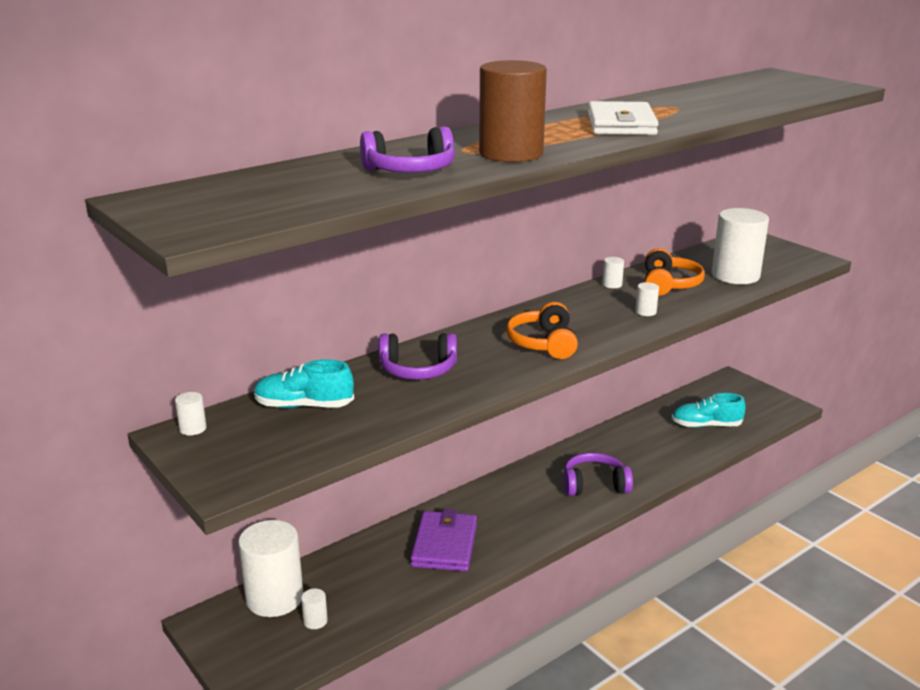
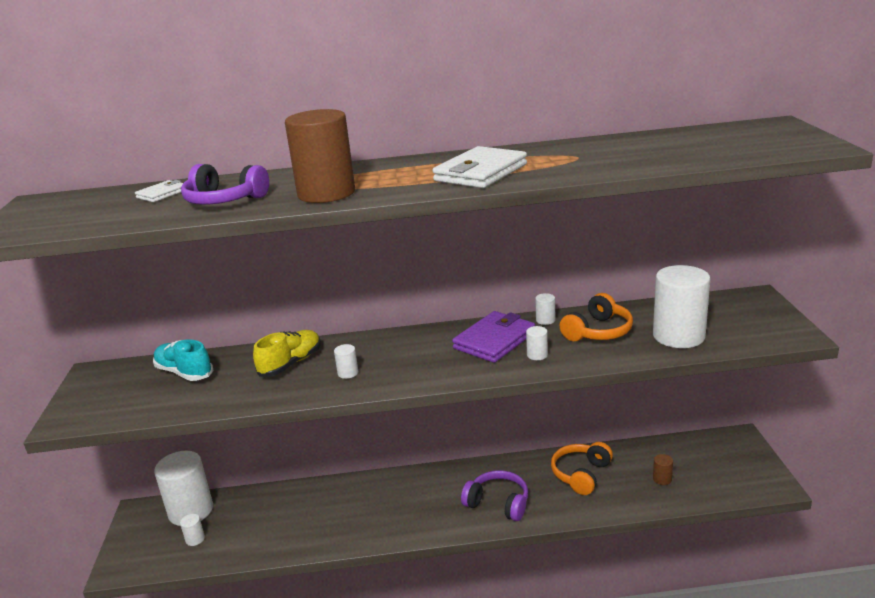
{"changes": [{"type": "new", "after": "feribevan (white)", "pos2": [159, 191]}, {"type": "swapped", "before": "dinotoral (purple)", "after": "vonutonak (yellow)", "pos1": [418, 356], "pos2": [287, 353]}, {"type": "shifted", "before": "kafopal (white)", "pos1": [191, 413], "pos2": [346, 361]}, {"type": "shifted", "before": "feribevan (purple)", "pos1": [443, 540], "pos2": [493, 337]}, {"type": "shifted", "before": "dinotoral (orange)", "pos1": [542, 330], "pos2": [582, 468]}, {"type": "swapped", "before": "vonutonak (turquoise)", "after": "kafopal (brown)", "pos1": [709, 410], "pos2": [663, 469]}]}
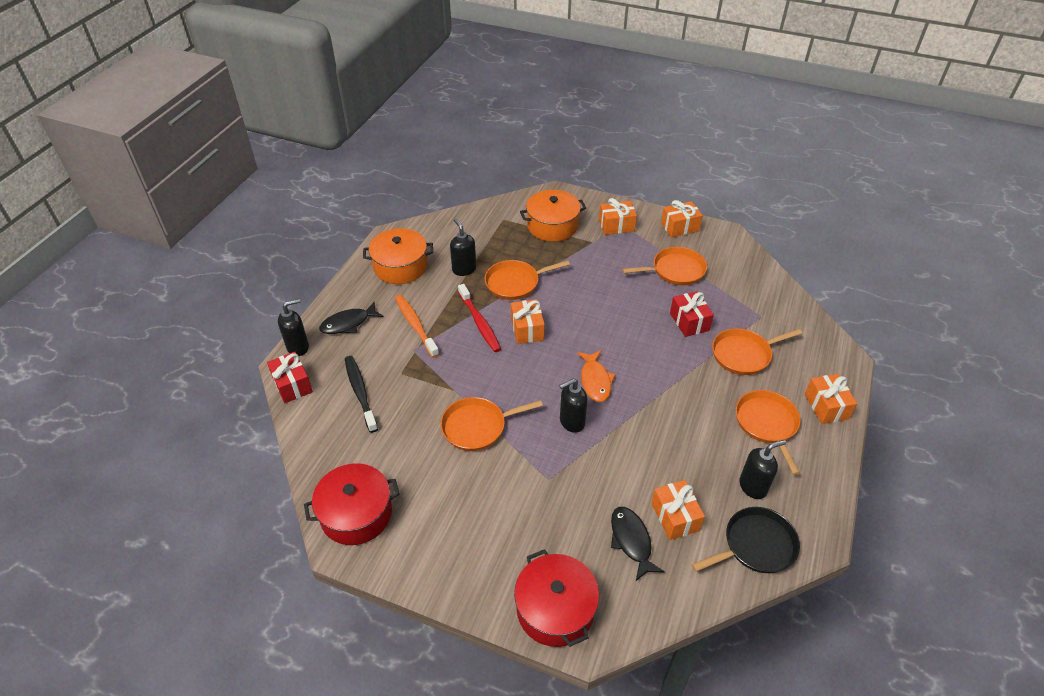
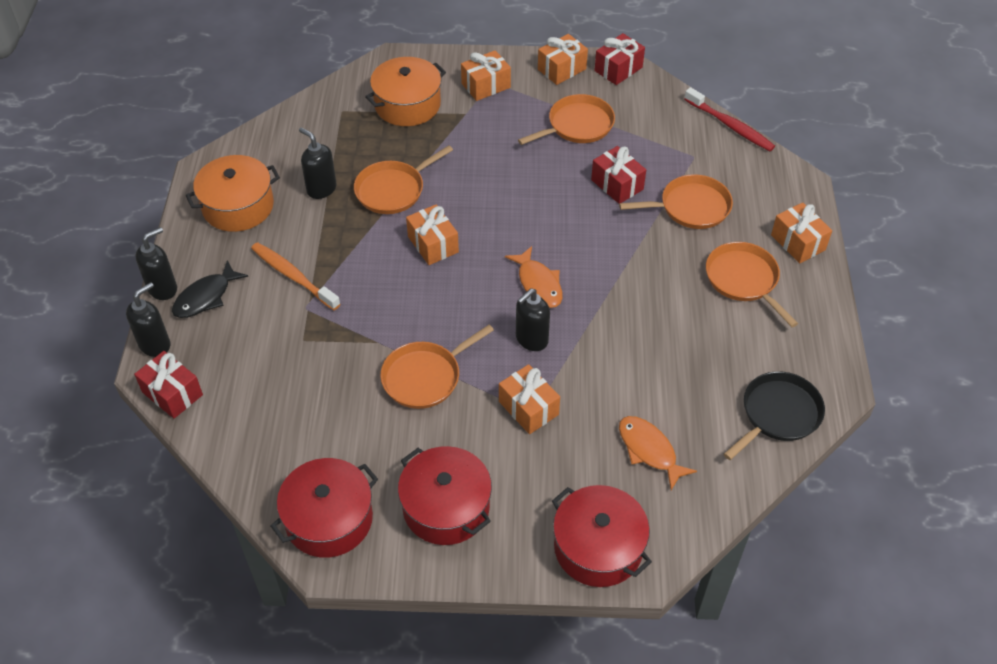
{"changes": [{"type": "shifted", "before": "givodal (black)", "pos1": [762, 469], "pos2": [156, 263]}, {"type": "new", "after": "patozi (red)", "pos2": [445, 495]}, {"type": "shifted", "before": "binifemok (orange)", "pos1": [678, 510], "pos2": [529, 399]}, {"type": "new", "after": "binifemok (red)", "pos2": [619, 59]}, {"type": "rotated", "before": "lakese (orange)", "pos1": [757, 351], "pos2": [676, 201], "turn": -150}, {"type": "repainted", "before": "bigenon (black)", "after": "bigenon (orange)", "pos1": [638, 544], "pos2": [658, 453]}, {"type": "shifted", "before": "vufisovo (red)", "pos1": [479, 318], "pos2": [729, 119]}, {"type": "gone", "before": "vufisovo (black)", "pos1": [361, 394]}]}
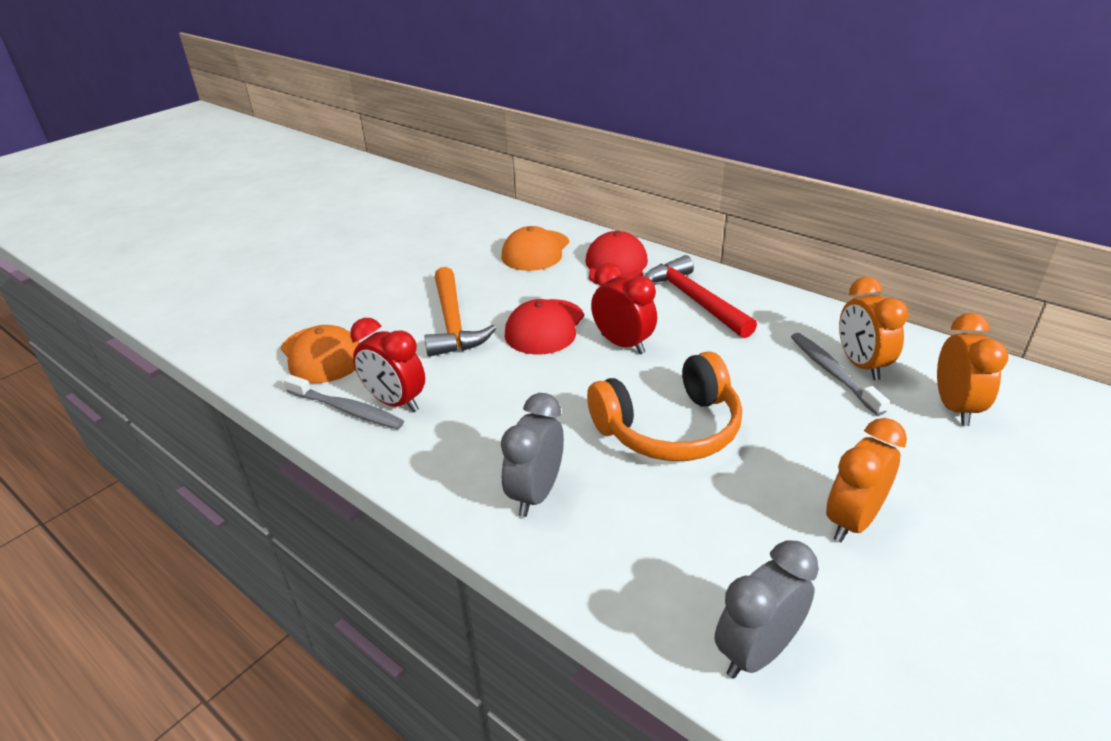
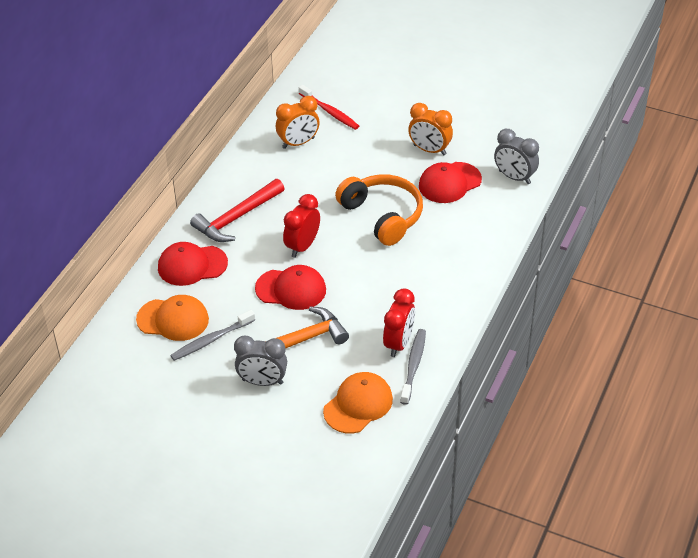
{"changes": [{"type": "shifted", "before": "vufisovo (grey)", "pos1": [840, 374], "pos2": [212, 335]}, {"type": "shifted", "before": "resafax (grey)", "pos1": [532, 455], "pos2": [260, 361]}, {"type": "swapped", "before": "resafax (orange)", "after": "vufisovo (red)", "pos1": [973, 369], "pos2": [329, 107]}, {"type": "new", "after": "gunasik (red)", "pos2": [450, 182]}]}
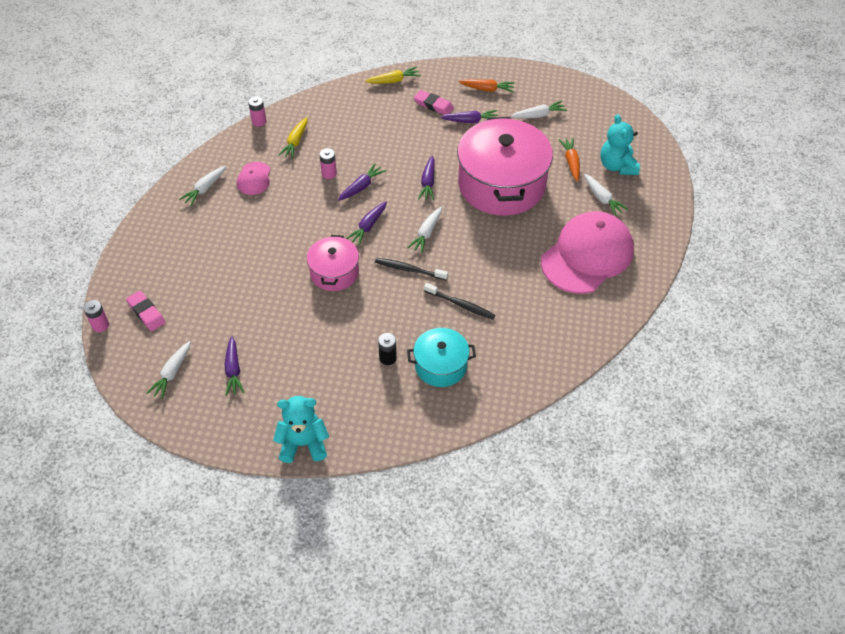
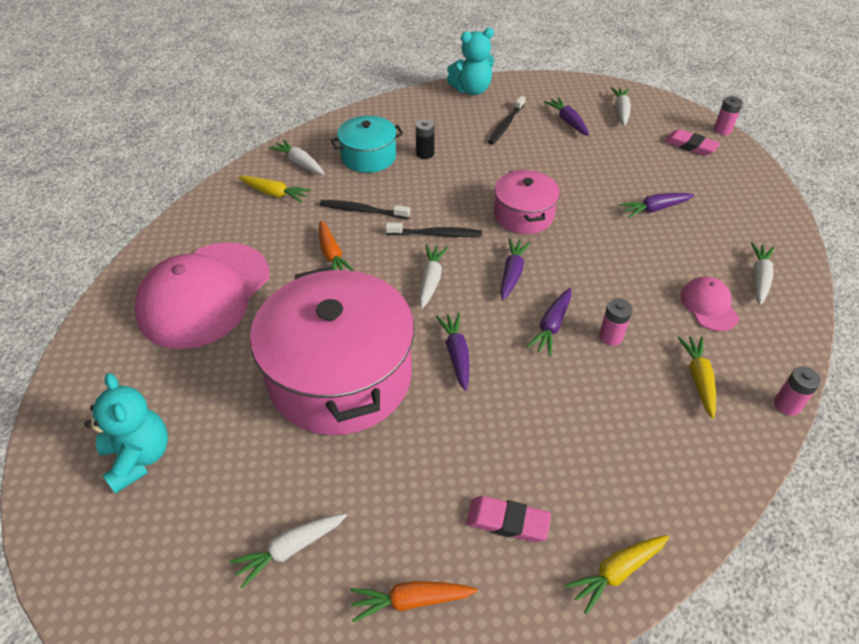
{"changes": [{"type": "new", "after": "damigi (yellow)", "pos2": [275, 189]}, {"type": "shifted", "before": "damigi (white)", "pos1": [606, 195], "pos2": [297, 157]}, {"type": "shifted", "before": "damigi (orange)", "pos1": [569, 160], "pos2": [336, 245]}, {"type": "new", "after": "vufisovo (black)", "pos2": [506, 120]}, {"type": "shifted", "before": "damigi (purple)", "pos1": [469, 116], "pos2": [656, 205]}]}
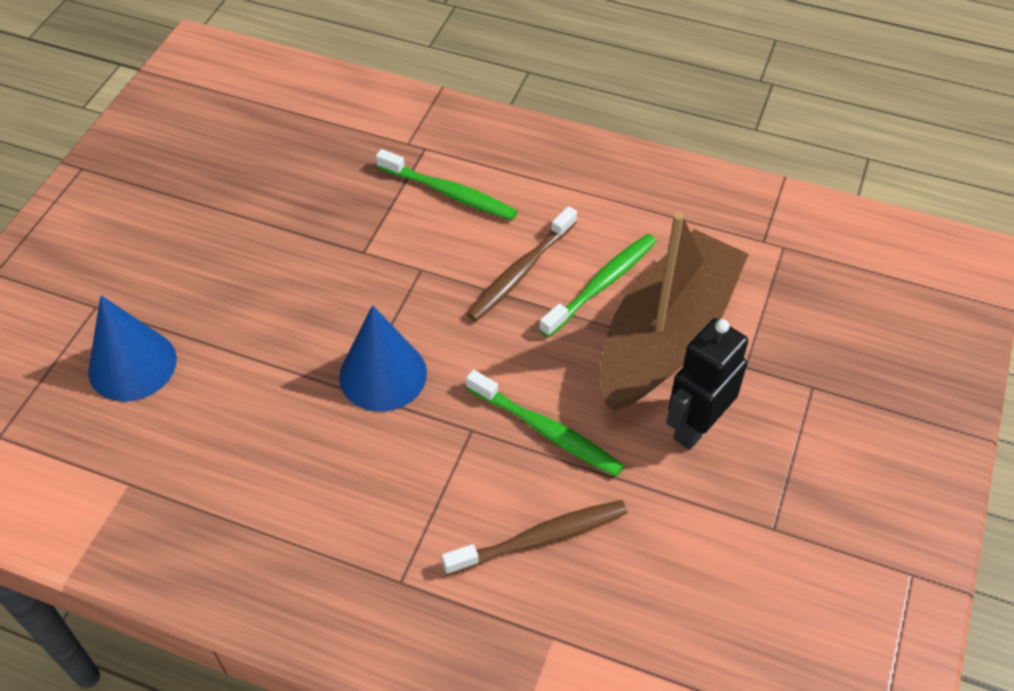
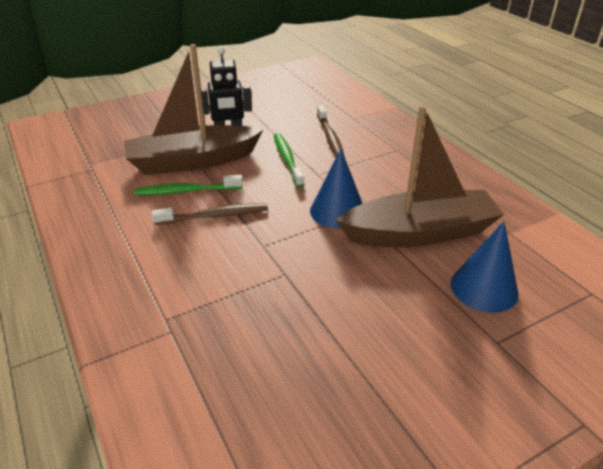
{"changes": [{"type": "rotated", "before": "vufisovo (brown)", "pos1": [534, 538], "pos2": [331, 131], "turn": -120}, {"type": "new", "after": "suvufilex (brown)", "pos2": [420, 176]}, {"type": "gone", "before": "vufisovo (green)", "pos1": [447, 184]}]}
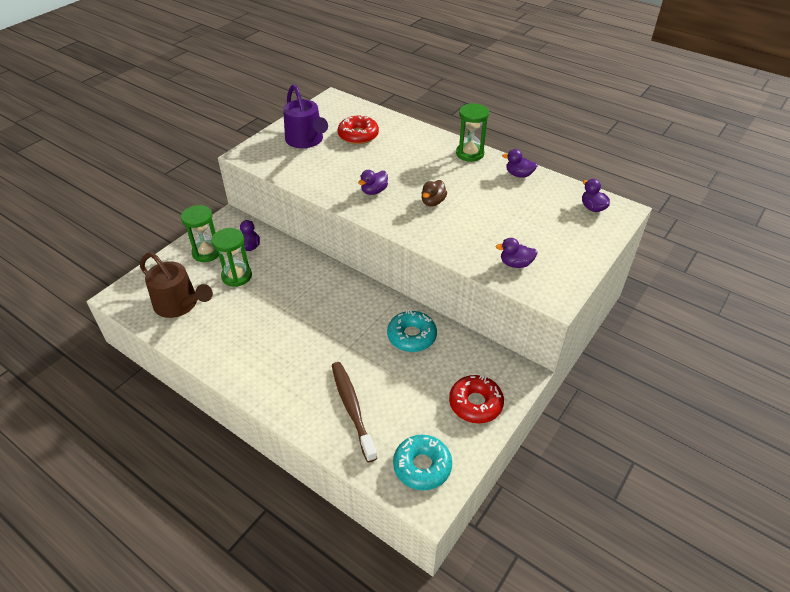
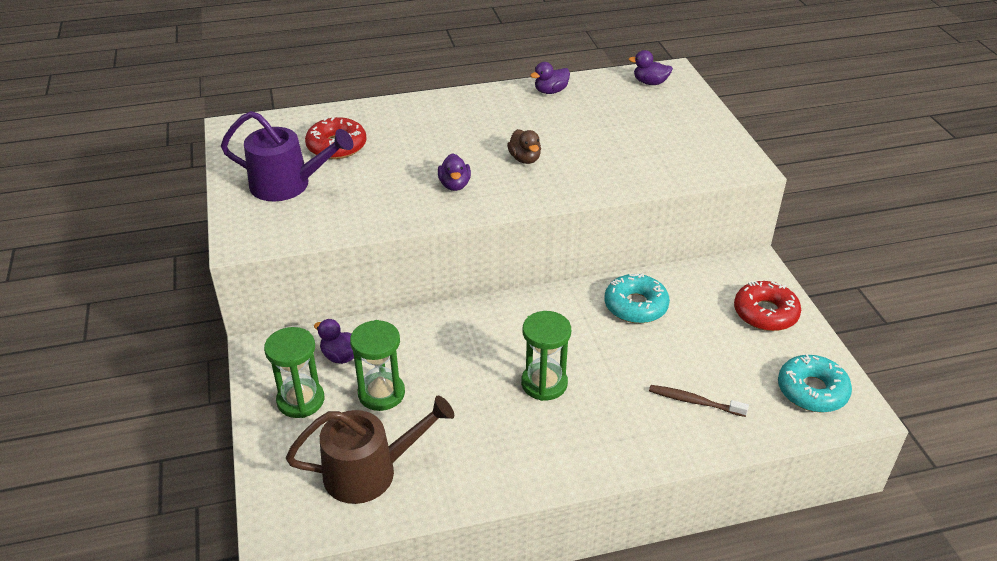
{"changes": [{"type": "shifted", "before": "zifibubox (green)", "pos1": [472, 132], "pos2": [546, 356]}, {"type": "scaled", "before": "vufisovo (brown)", "pos1": [354, 412], "pos2": [699, 401], "scale": 0.62}, {"type": "gone", "before": "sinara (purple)", "pos1": [517, 253]}]}
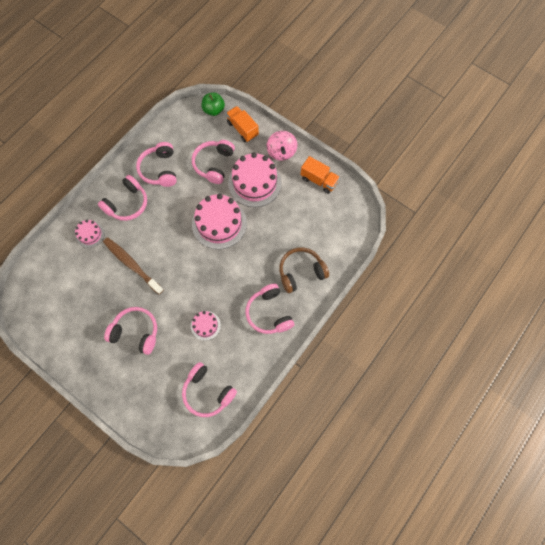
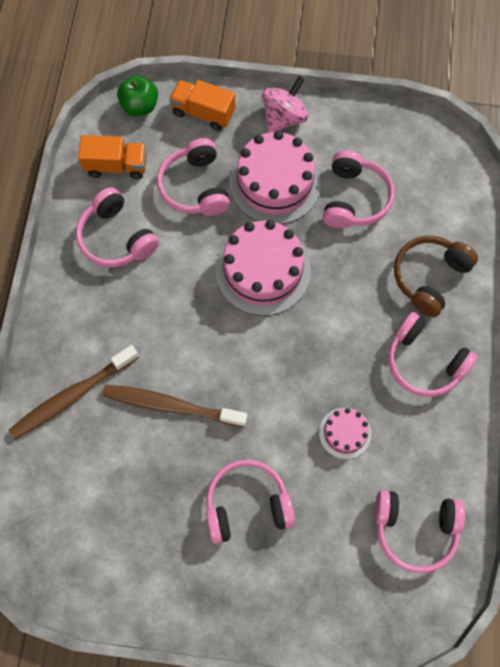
{"changes": [{"type": "swapped", "before": "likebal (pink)", "after": "vufisovo (brown)", "pos1": [90, 234], "pos2": [74, 392]}, {"type": "shifted", "before": "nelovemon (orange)", "pos1": [320, 175], "pos2": [112, 157]}, {"type": "rotated", "before": "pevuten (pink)", "pos1": [282, 146], "pos2": [285, 104], "turn": -105}, {"type": "shifted", "before": "dinotoral (pink)", "pos1": [122, 198], "pos2": [358, 189]}]}
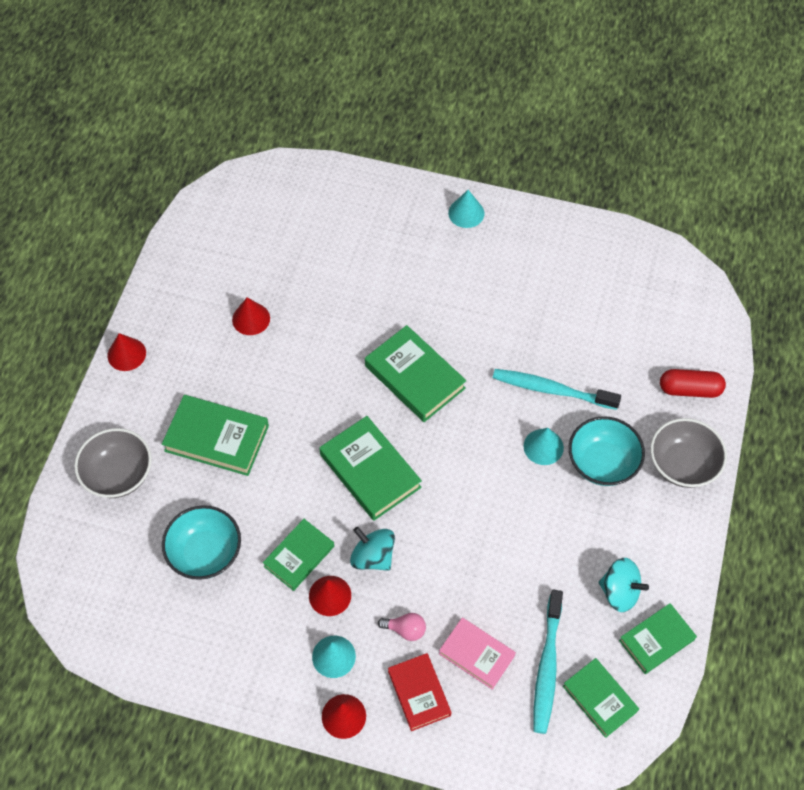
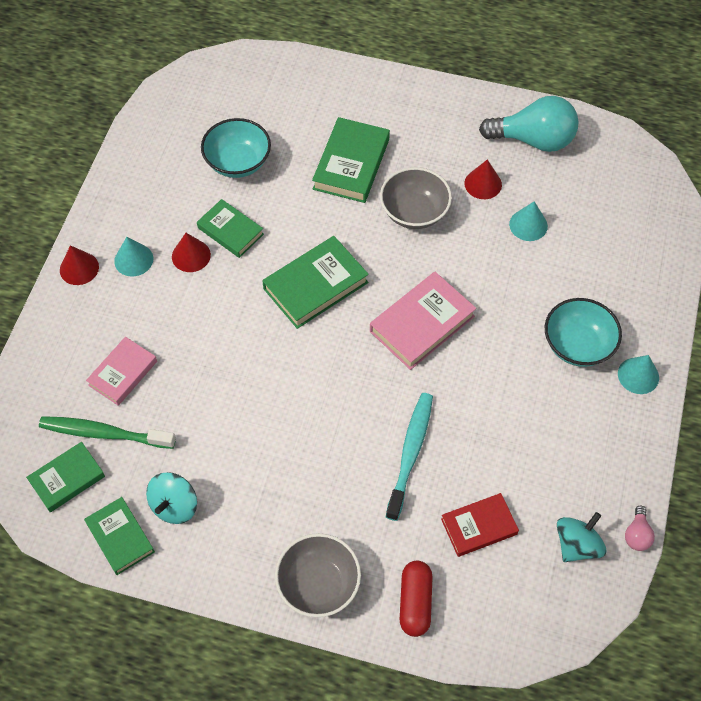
{"changes": [{"type": "repainted", "before": "vufisovo (turquoise)", "after": "vufisovo (green)", "pos1": [548, 662], "pos2": [107, 432]}, {"type": "repainted", "before": "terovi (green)", "after": "terovi (pink)", "pos1": [415, 373], "pos2": [423, 321]}, {"type": "shifted", "before": "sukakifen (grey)", "pos1": [113, 463], "pos2": [416, 198]}, {"type": "shifted", "before": "terovi (red)", "pos1": [420, 692], "pos2": [480, 525]}, {"type": "new", "after": "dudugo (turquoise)", "pos2": [528, 124]}, {"type": "shifted", "before": "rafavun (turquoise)", "pos1": [543, 446], "pos2": [528, 221]}, {"type": "shifted", "before": "sukakifen (turquoise)", "pos1": [607, 451], "pos2": [583, 332]}, {"type": "shifted", "before": "pevuten (turquoise)", "pos1": [372, 549], "pos2": [581, 537]}, {"type": "shifted", "before": "dudugo (pink)", "pos1": [402, 627], "pos2": [640, 528]}, {"type": "gone", "before": "rafavun (red)", "pos1": [126, 352]}]}
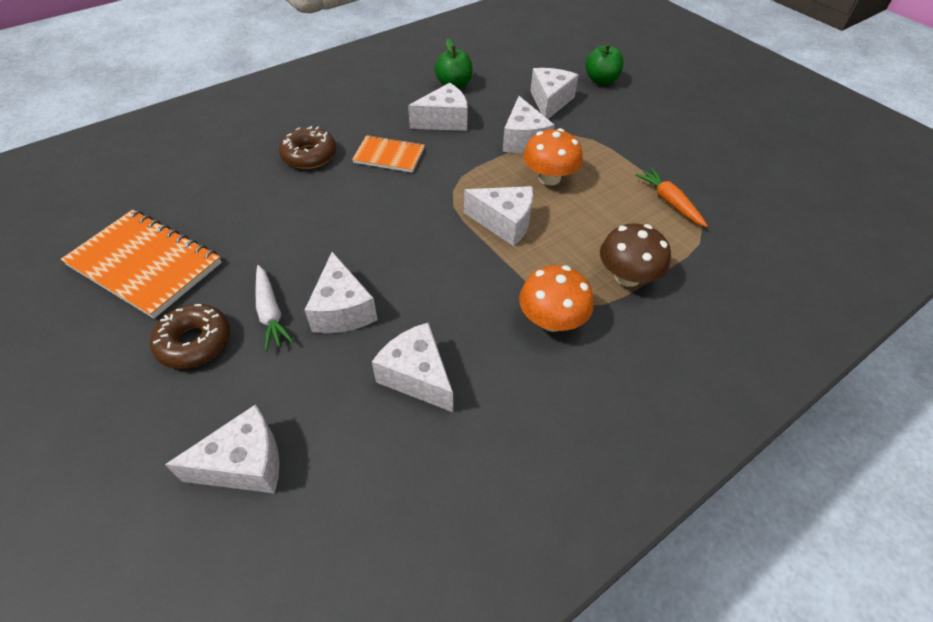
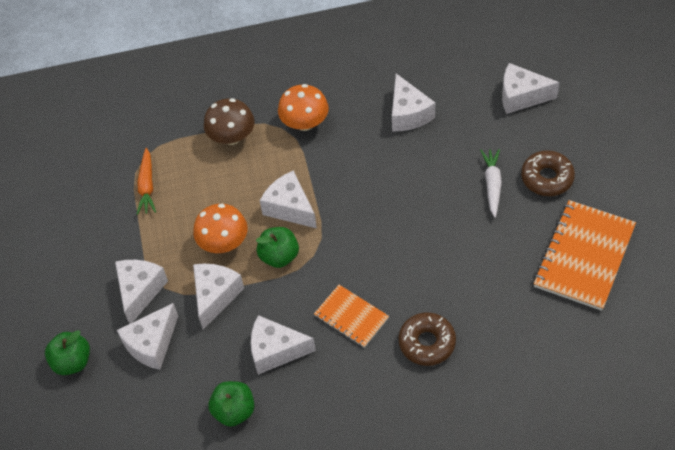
{"changes": [{"type": "shifted", "before": "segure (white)", "pos1": [341, 292], "pos2": [141, 292]}, {"type": "new", "after": "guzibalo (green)", "pos2": [277, 247]}, {"type": "rotated", "before": "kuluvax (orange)", "pos1": [141, 264], "pos2": [584, 255], "turn": 60}]}
